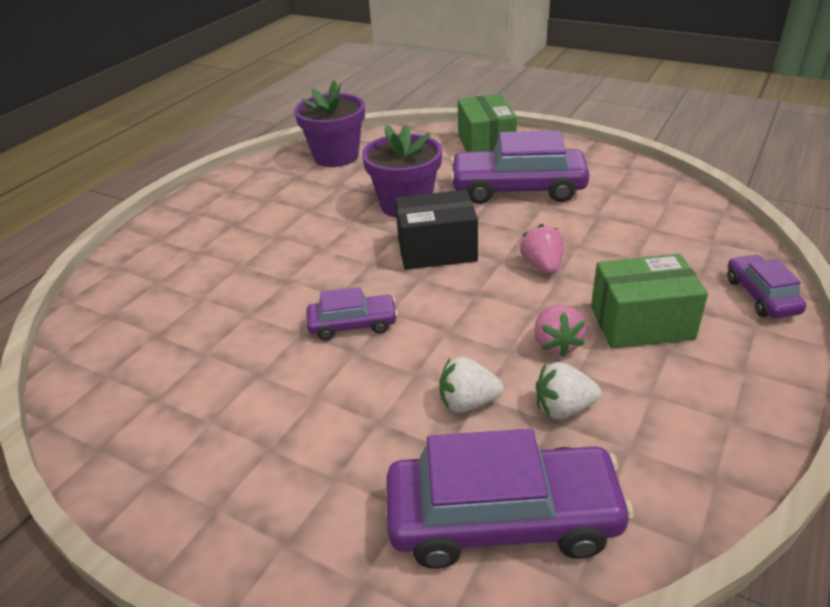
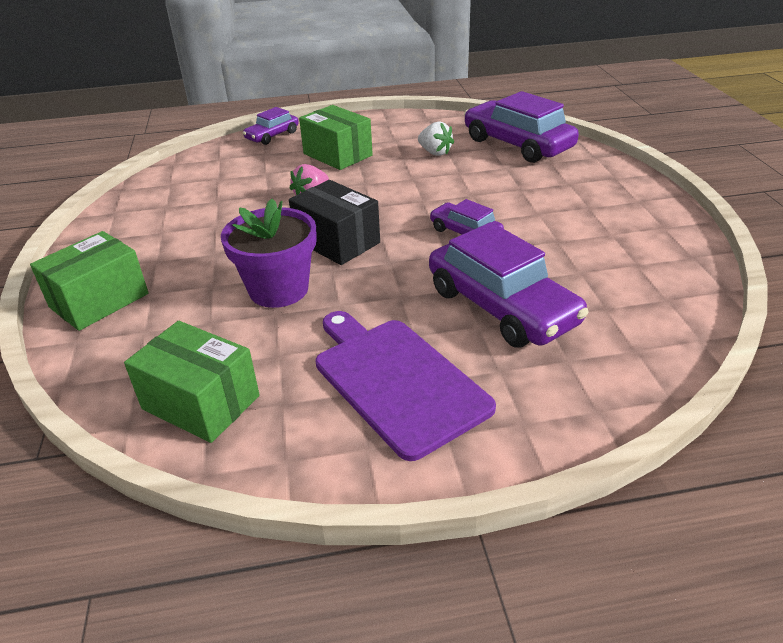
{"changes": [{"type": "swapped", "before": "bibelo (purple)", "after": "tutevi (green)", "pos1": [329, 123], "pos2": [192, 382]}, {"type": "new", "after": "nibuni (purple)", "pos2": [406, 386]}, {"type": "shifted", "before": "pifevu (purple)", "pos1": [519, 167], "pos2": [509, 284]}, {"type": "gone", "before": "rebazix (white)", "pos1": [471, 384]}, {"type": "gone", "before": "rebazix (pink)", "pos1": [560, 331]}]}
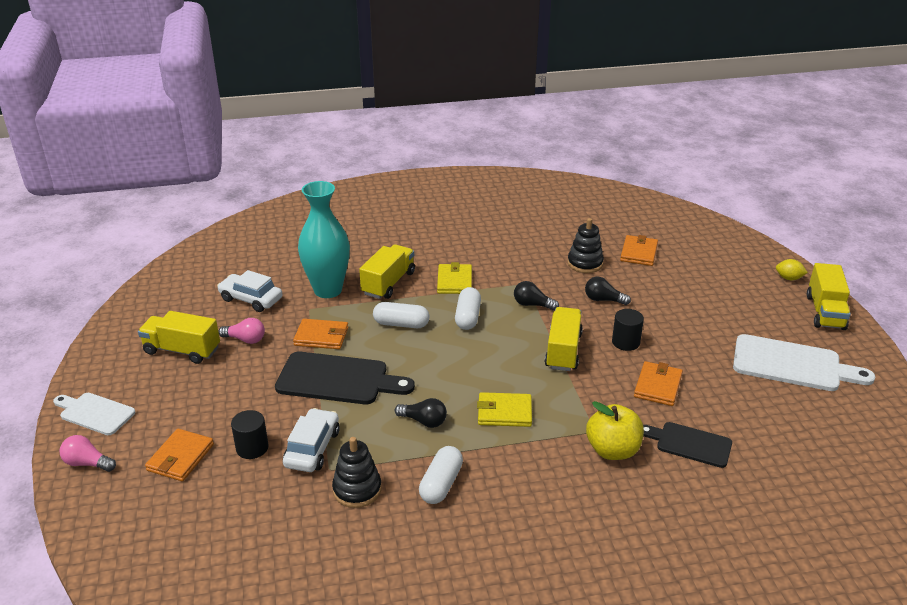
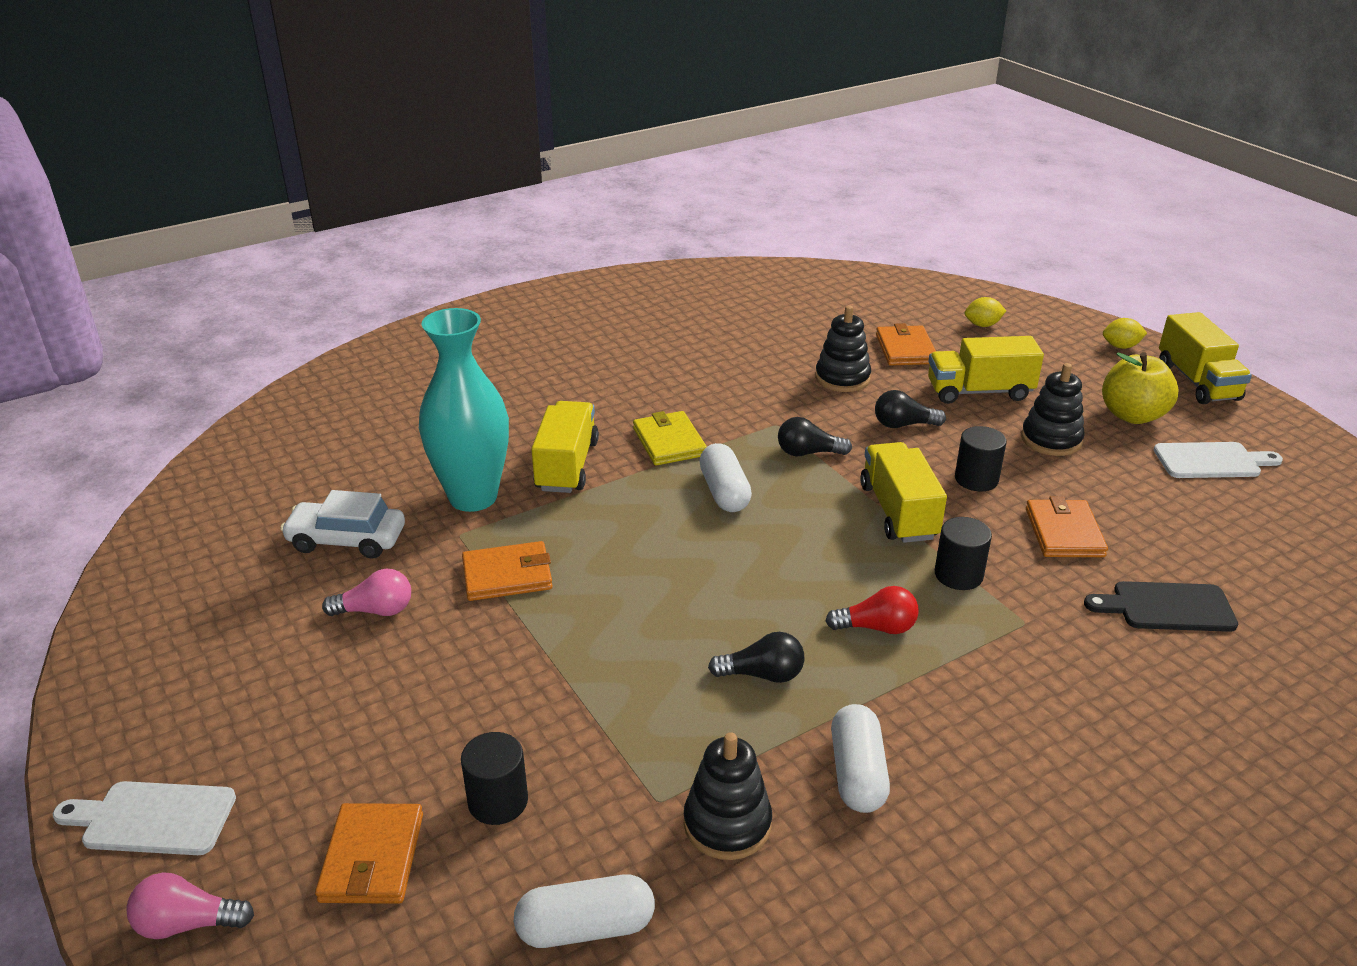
{"changes": [{"type": "shifted", "before": "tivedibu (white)", "pos1": [401, 315], "pos2": [584, 911]}, {"type": "swapped", "before": "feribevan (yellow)", "after": "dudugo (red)", "pos1": [504, 409], "pos2": [872, 610]}, {"type": "shifted", "before": "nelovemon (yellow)", "pos1": [179, 337], "pos2": [986, 370]}, {"type": "new", "after": "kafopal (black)", "pos2": [963, 553]}, {"type": "new", "after": "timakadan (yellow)", "pos2": [985, 312]}, {"type": "new", "after": "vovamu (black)", "pos2": [1053, 409]}, {"type": "shifted", "before": "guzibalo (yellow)", "pos1": [615, 430], "pos2": [1140, 388]}, {"type": "scaled", "before": "nibuni (white)", "pos1": [804, 362], "pos2": [1218, 460], "scale": 0.62}, {"type": "gone", "before": "nibuni (black)", "pos1": [345, 378]}, {"type": "gone", "before": "pifevu (white)", "pos1": [311, 440]}]}
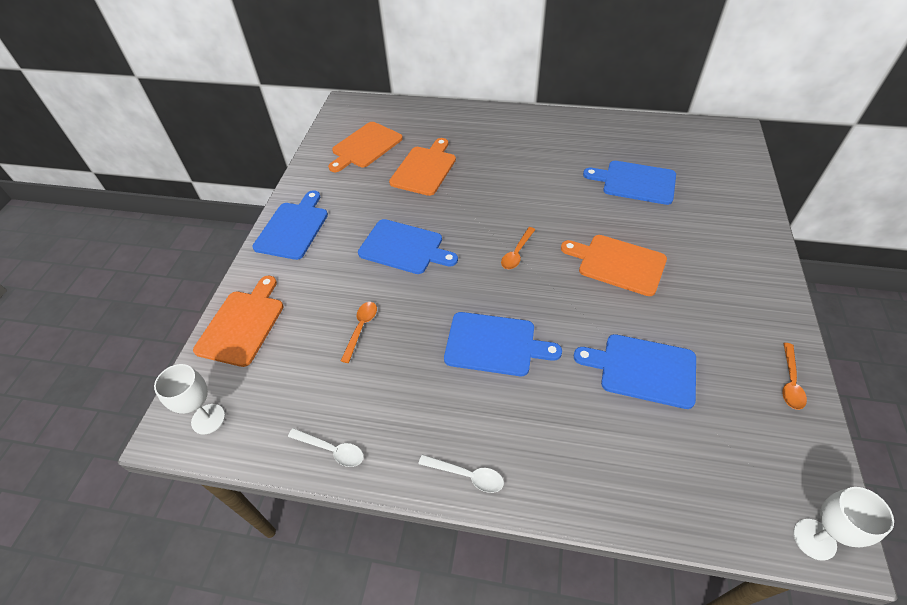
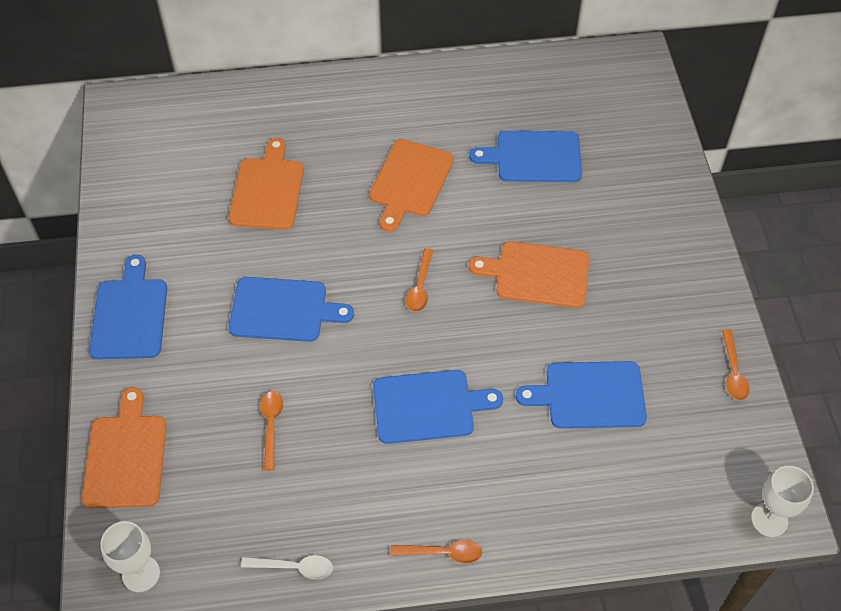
{"changes": [{"type": "shifted", "before": "nibuni (orange)", "pos1": [365, 147], "pos2": [411, 185]}, {"type": "repainted", "before": "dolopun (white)", "after": "dolopun (orange)", "pos1": [461, 473], "pos2": [436, 551]}]}
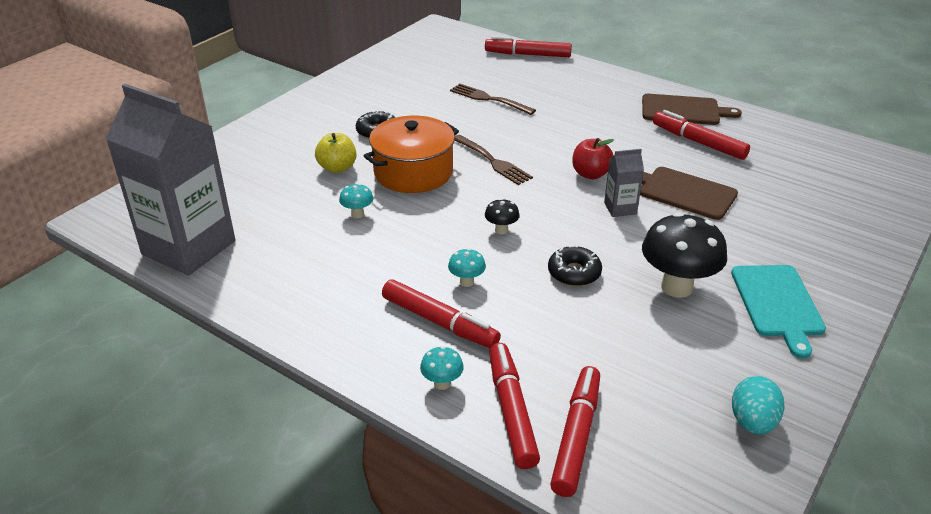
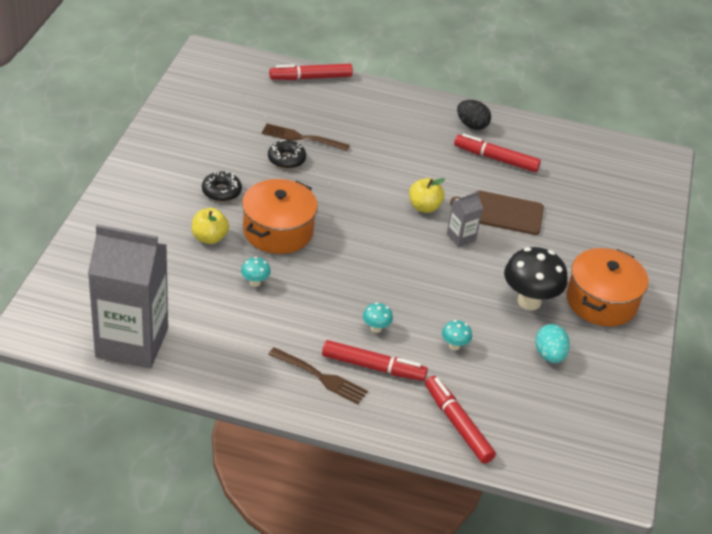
{"changes": [{"type": "shifted", "before": "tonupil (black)", "pos1": [575, 265], "pos2": [287, 154]}, {"type": "shifted", "before": "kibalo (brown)", "pos1": [494, 160], "pos2": [318, 375]}, {"type": "repainted", "before": "guzibalo (red)", "after": "guzibalo (yellow)", "pos1": [593, 158], "pos2": [427, 195]}, {"type": "shifted", "before": "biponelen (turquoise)", "pos1": [442, 368], "pos2": [457, 335]}, {"type": "swapped", "before": "nibuni (brown)", "after": "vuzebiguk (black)", "pos1": [692, 109], "pos2": [474, 115]}, {"type": "shifted", "before": "vuzebiguk (turquoise)", "pos1": [758, 405], "pos2": [552, 343]}, {"type": "swapped", "before": "nibuni (turquoise)", "after": "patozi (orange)", "pos1": [778, 312], "pos2": [607, 287]}, {"type": "gone", "before": "biponelen (black)", "pos1": [502, 217]}, {"type": "gone", "before": "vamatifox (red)", "pos1": [575, 431]}]}
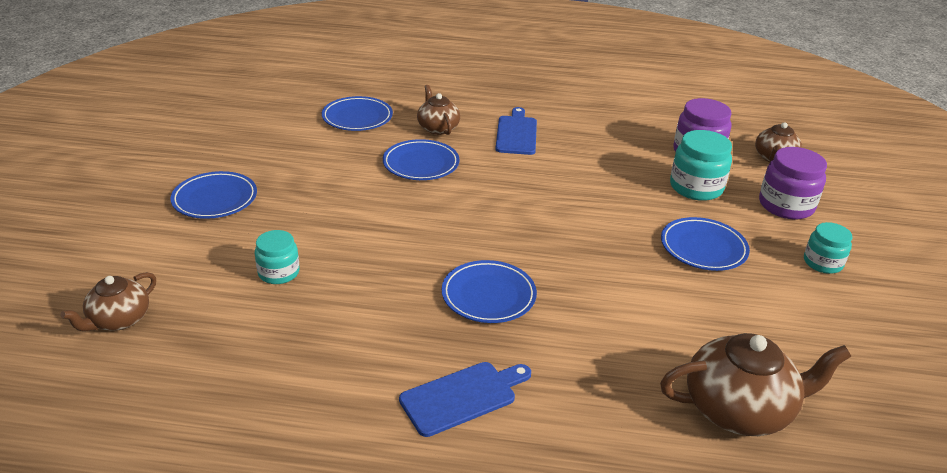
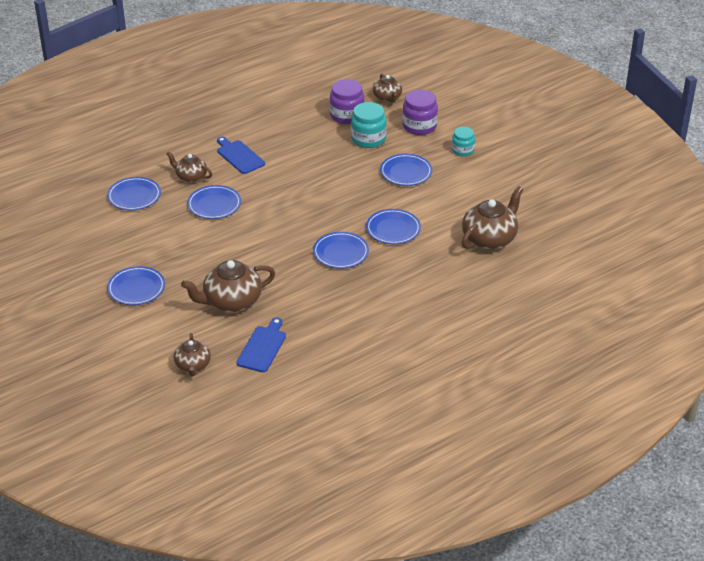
{"changes": [{"type": "swapped", "before": "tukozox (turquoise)", "after": "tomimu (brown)", "pos1": [277, 257], "pos2": [228, 286]}, {"type": "shifted", "before": "nibuni (blue)", "pos1": [465, 399], "pos2": [261, 344]}, {"type": "new", "after": "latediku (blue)", "pos2": [393, 226]}]}
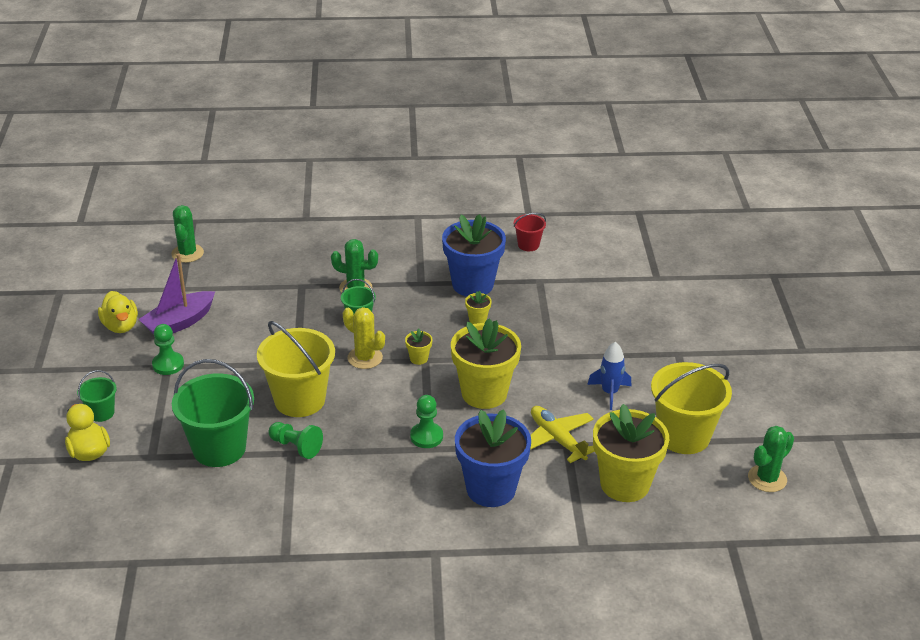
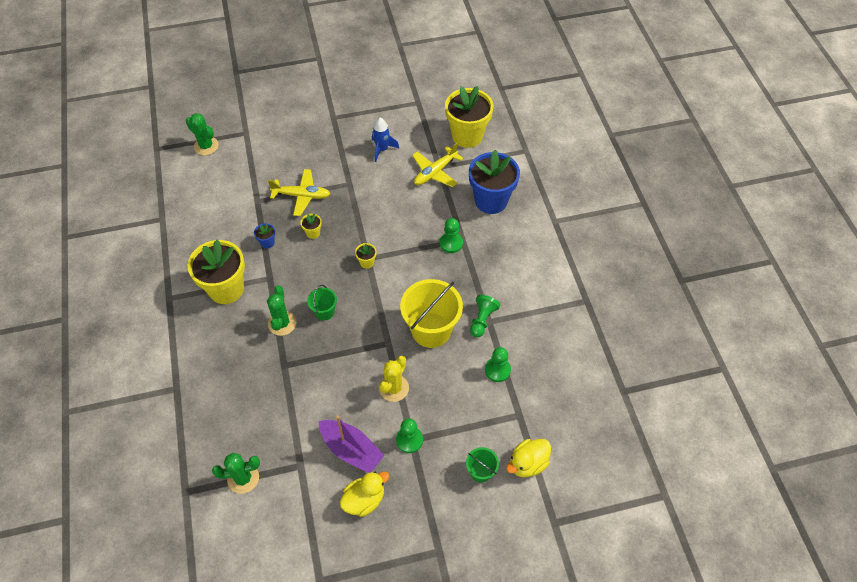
{"changes": [{"type": "shifted", "before": "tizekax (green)", "pos1": [771, 459], "pos2": [202, 134]}, {"type": "shifted", "before": "bibelo (yellow)", "pos1": [486, 363], "pos2": [216, 272]}, {"type": "scaled", "before": "bibelo (blue)", "pos1": [474, 255], "pos2": [264, 236], "scale": 0.41}, {"type": "new", "after": "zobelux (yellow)", "pos2": [299, 192]}, {"type": "shifted", "before": "tizekax (yellow)", "pos1": [364, 338], "pos2": [394, 379]}, {"type": "swapped", "before": "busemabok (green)", "after": "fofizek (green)", "pos1": [213, 413], "pos2": [498, 364]}, {"type": "gone", "before": "busemabok (red)", "pos1": [530, 232]}, {"type": "gone", "before": "busemabok (yellow)", "pos1": [691, 408]}]}
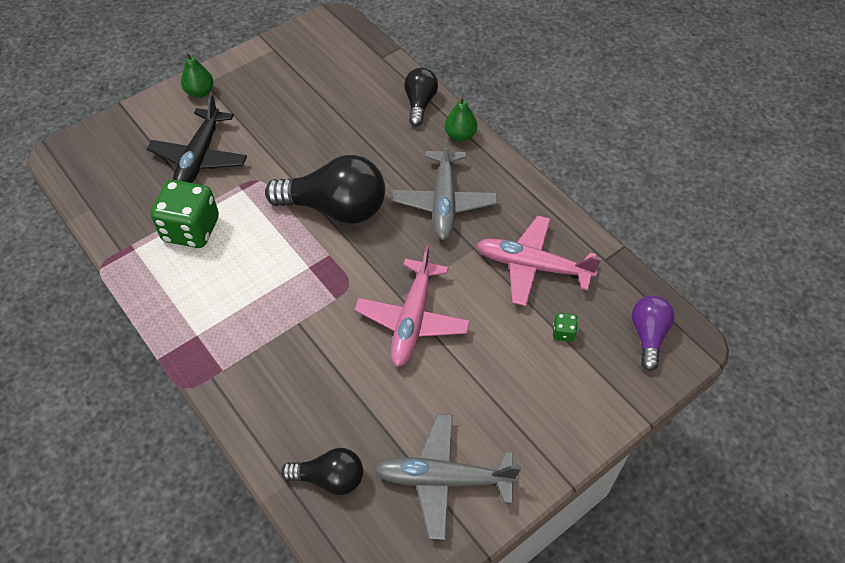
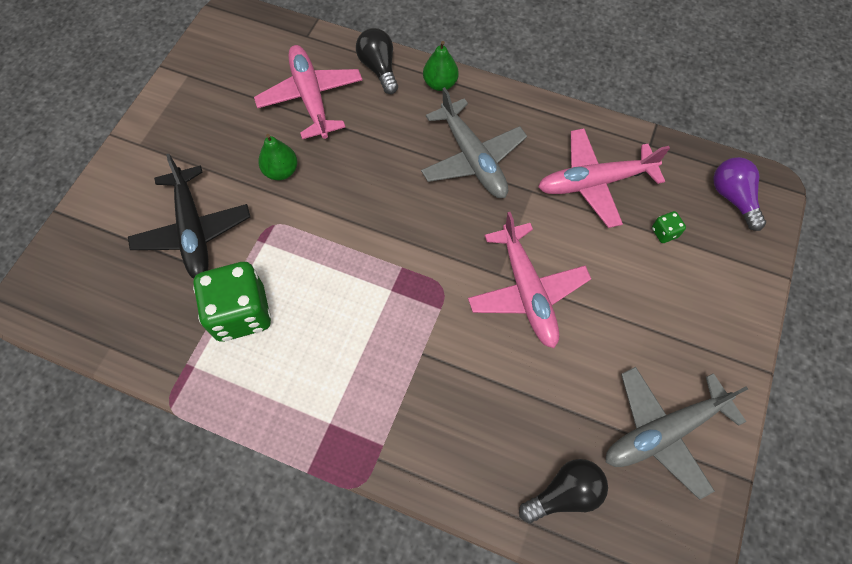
{"changes": [{"type": "new", "after": "zobelux (pink)", "pos2": [308, 92]}, {"type": "shifted", "before": "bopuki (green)", "pos1": [197, 75], "pos2": [278, 157]}, {"type": "gone", "before": "dudugo (black)", "pos1": [325, 189]}]}
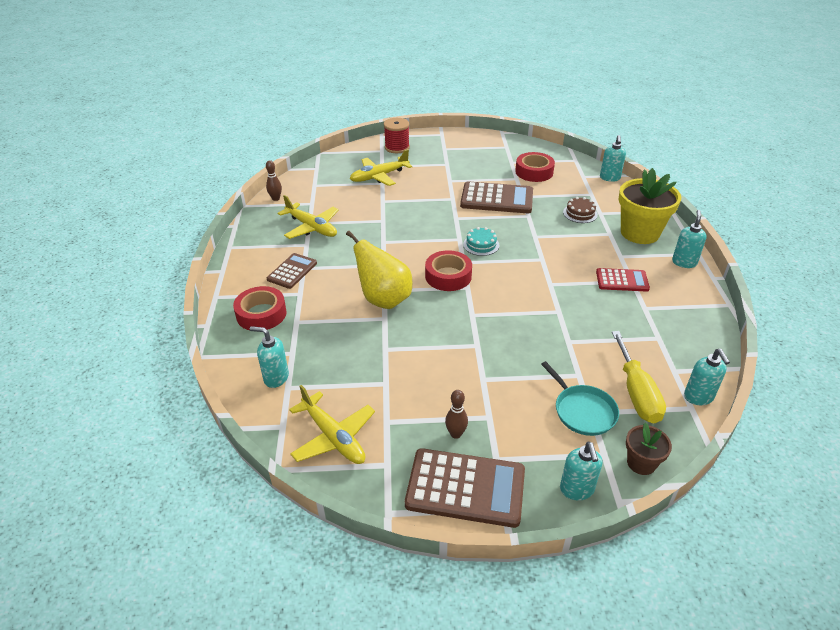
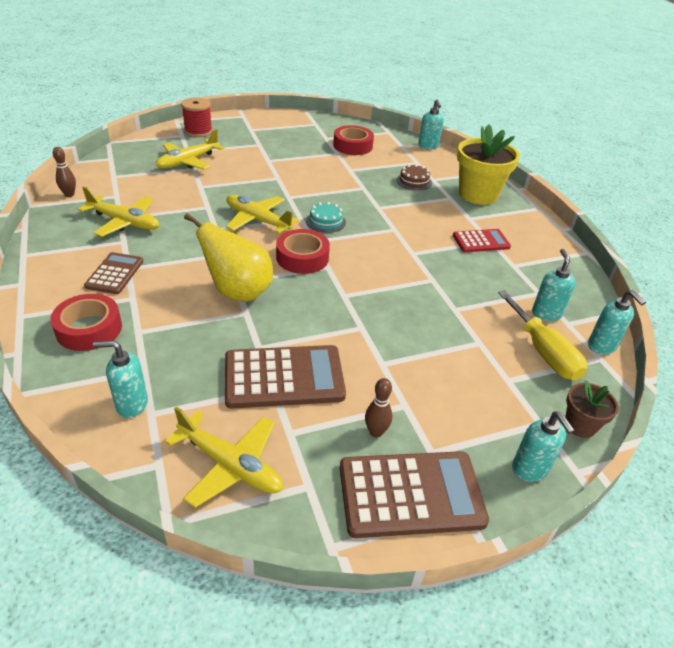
{"changes": [{"type": "shifted", "before": "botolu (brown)", "pos1": [496, 197], "pos2": [285, 377]}, {"type": "new", "after": "zobelux (yellow)", "pos2": [262, 214]}, {"type": "shifted", "before": "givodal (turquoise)", "pos1": [689, 239], "pos2": [554, 285]}, {"type": "gone", "before": "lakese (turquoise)", "pos1": [580, 398]}]}
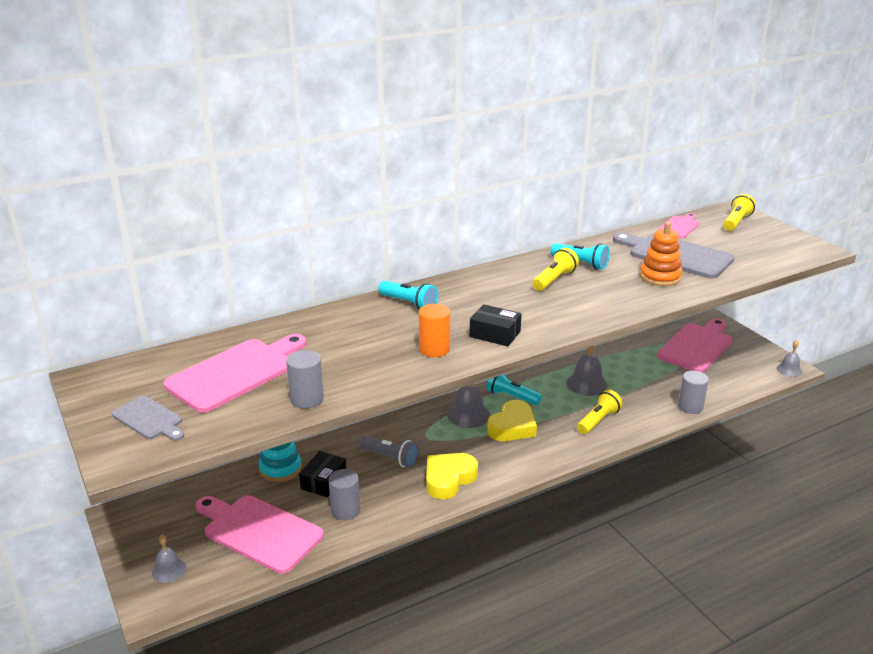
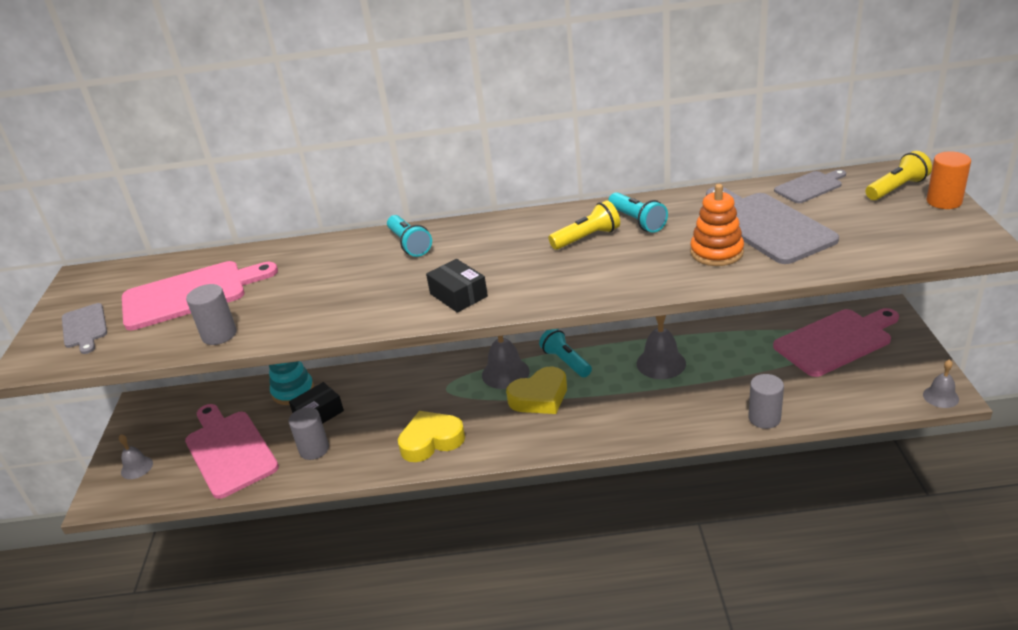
{"changes": [{"type": "repainted", "before": "nibuni (pink)", "after": "nibuni (grey)", "pos1": [678, 226], "pos2": [810, 186]}, {"type": "shifted", "before": "kafopal (orange)", "pos1": [434, 330], "pos2": [948, 180]}, {"type": "gone", "before": "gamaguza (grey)", "pos1": [389, 452]}, {"type": "gone", "before": "gamaguza (yellow)", "pos1": [599, 412]}]}
